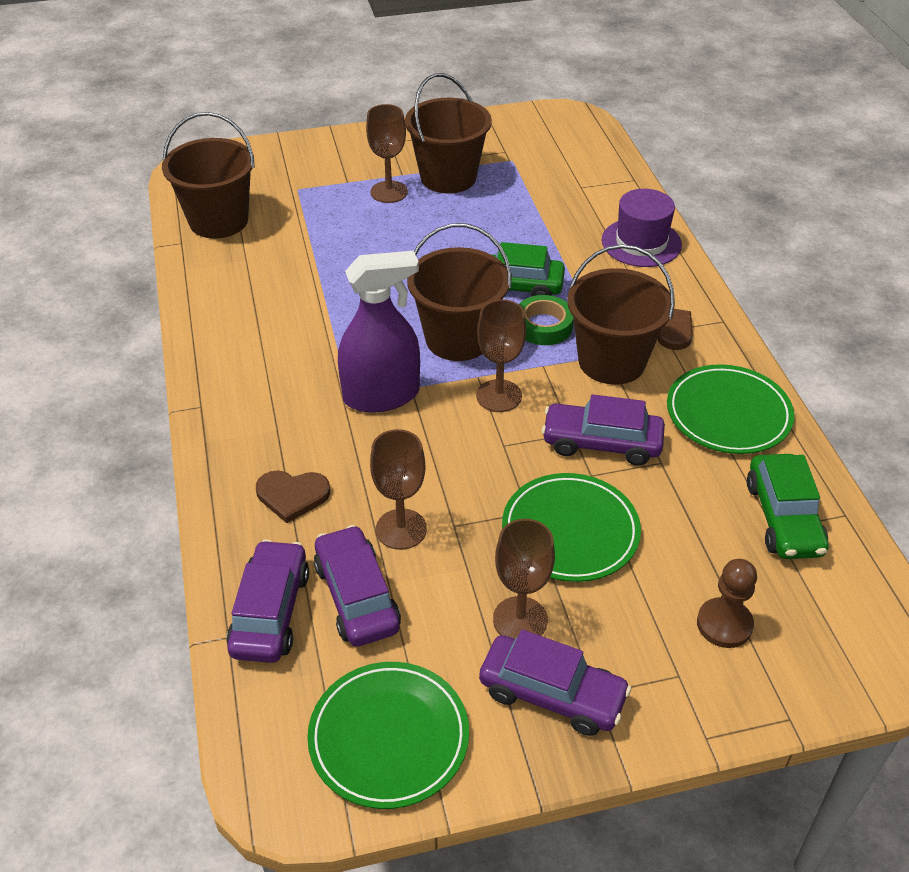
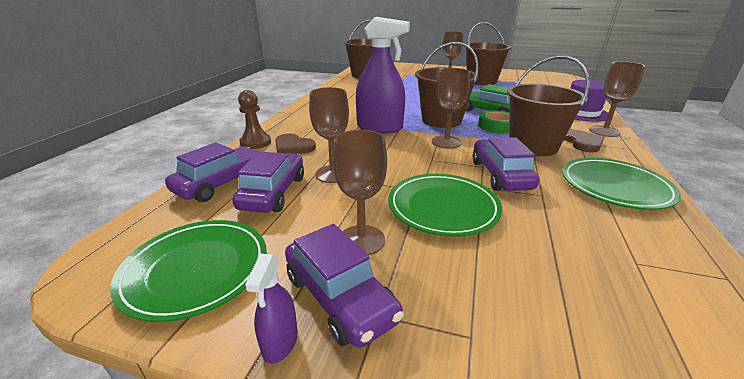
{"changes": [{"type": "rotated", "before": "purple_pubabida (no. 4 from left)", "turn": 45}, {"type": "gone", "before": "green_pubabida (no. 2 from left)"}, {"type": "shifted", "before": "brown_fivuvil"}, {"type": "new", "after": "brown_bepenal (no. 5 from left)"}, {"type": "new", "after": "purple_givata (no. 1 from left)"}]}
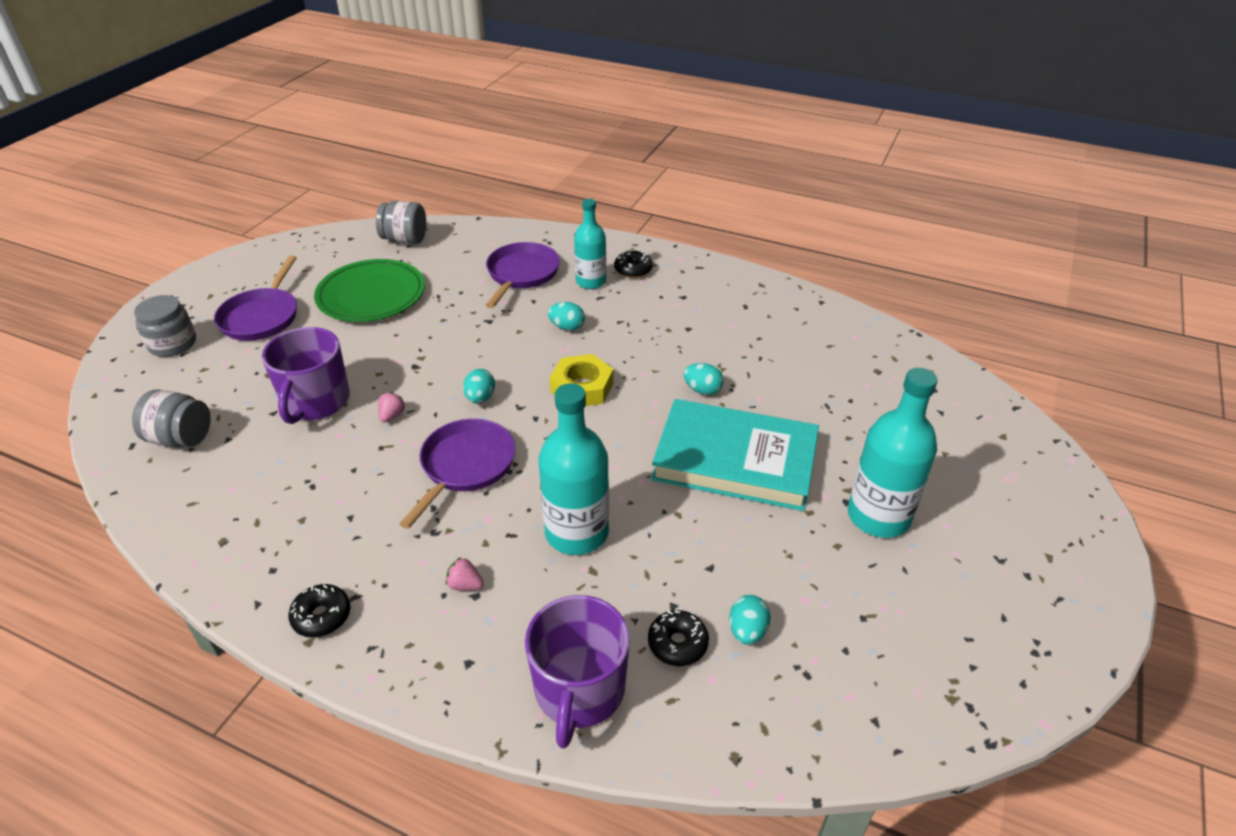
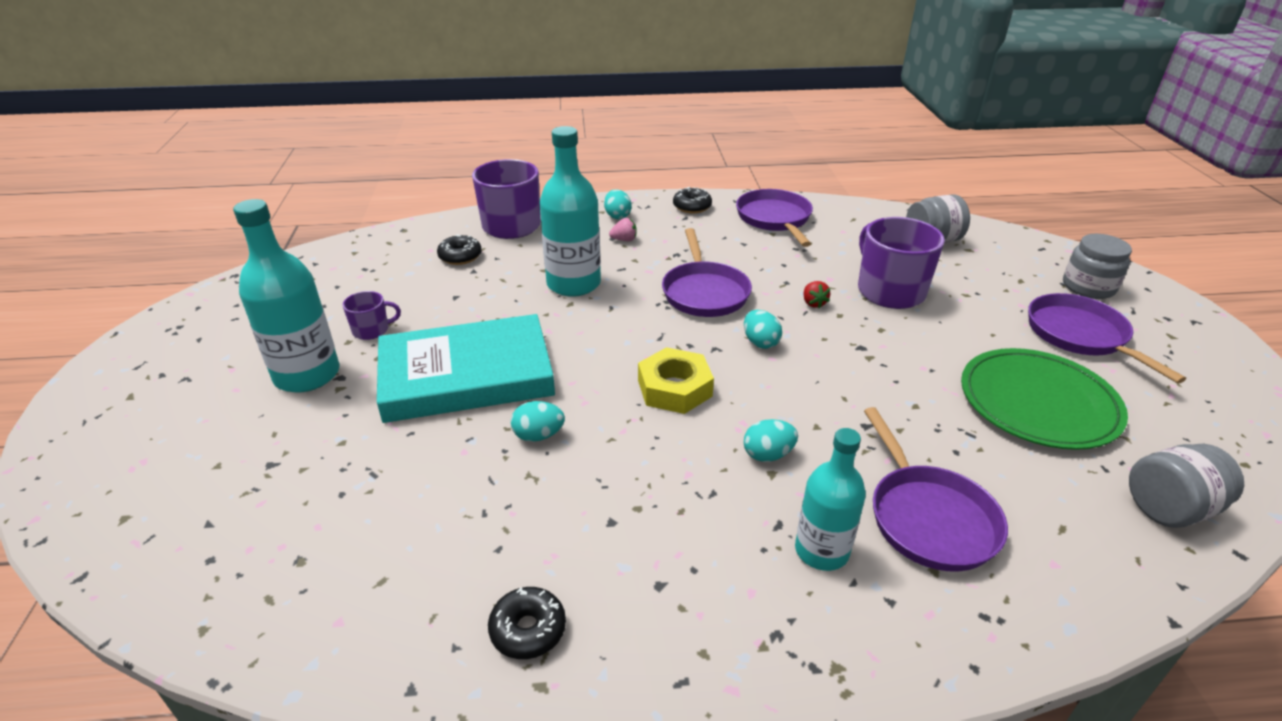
{"changes": [{"type": "shifted", "before": "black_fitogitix (no. 2 from left)"}, {"type": "repainted", "before": "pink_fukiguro (no. 1 from left)", "after": "red_fukiguro"}, {"type": "shifted", "before": "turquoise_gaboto (no. 4 from left in the first image)", "after": "turquoise_gaboto (no. 2 from left)"}, {"type": "new", "after": "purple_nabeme (no. 2 from left)"}, {"type": "new", "after": "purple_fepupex (no. 1 from left)"}]}
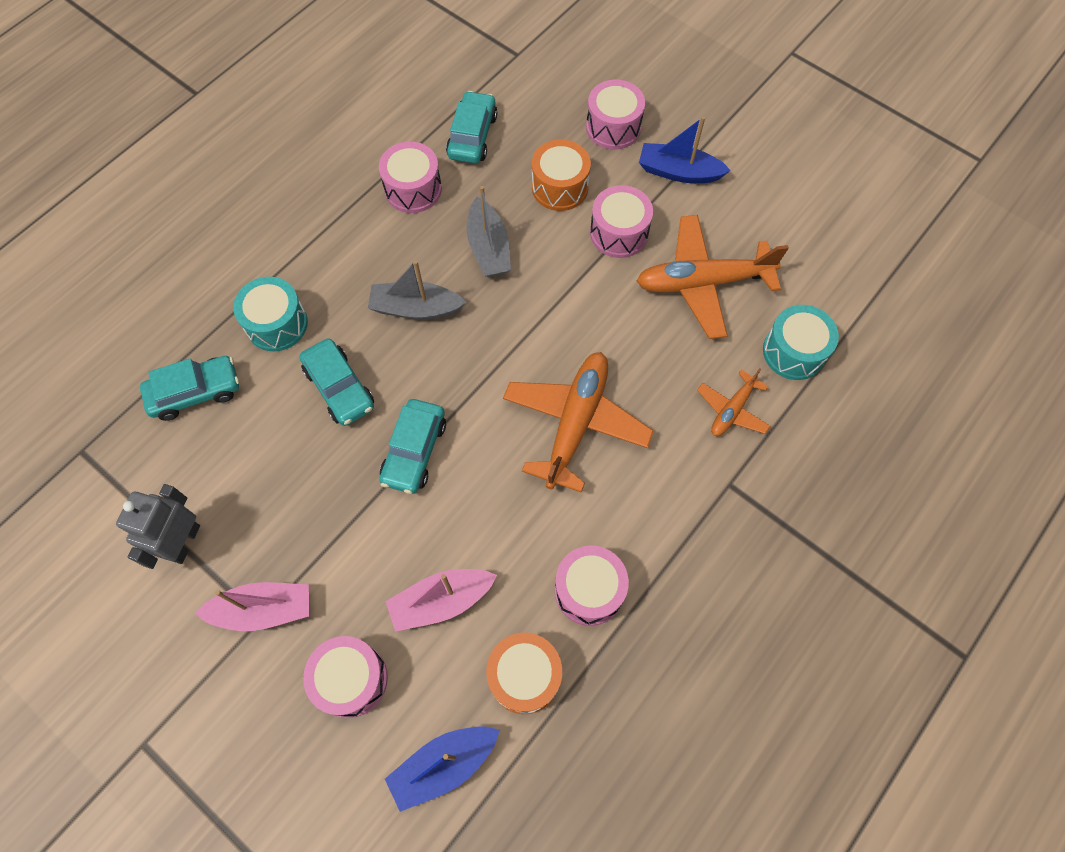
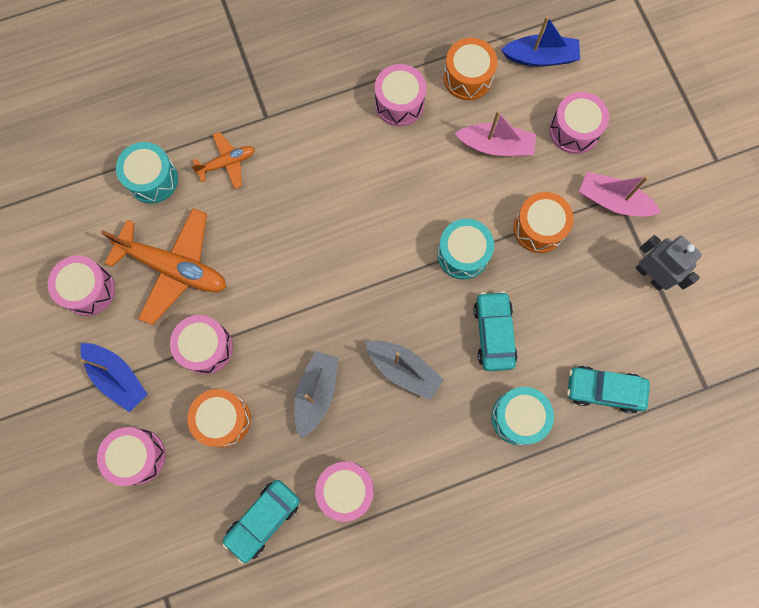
{"changes": [{"type": "gone", "before": "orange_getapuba (no. 1 from left)"}, {"type": "swapped", "before": "turquoise_pubabida (no. 3 from left)", "after": "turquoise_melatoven (no. 2 from left)"}, {"type": "rotated", "before": "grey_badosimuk", "turn": -90}, {"type": "new", "after": "orange_melatoven (no. 3 from left)"}, {"type": "new", "after": "pink_melatoven (no. 1 from left)"}]}
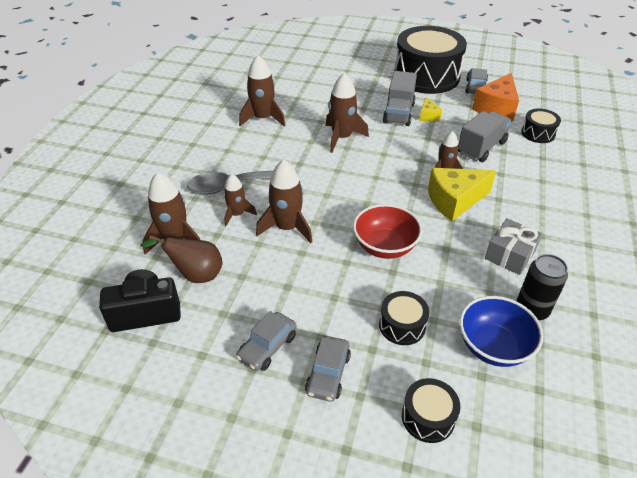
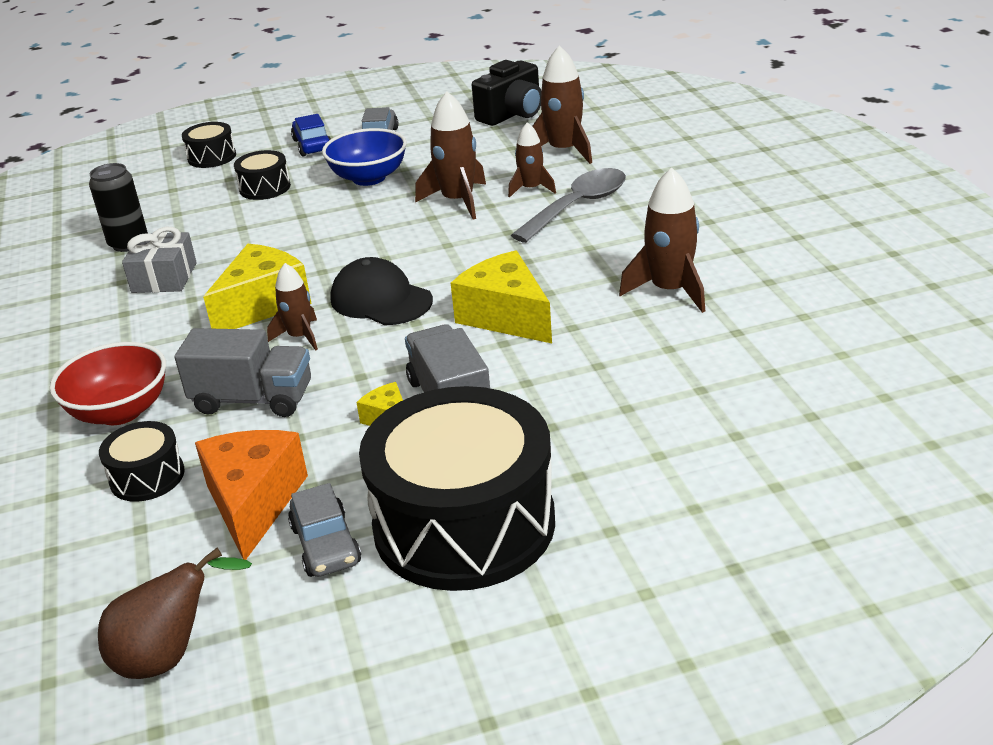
{"changes": [{"type": "swapped", "before": "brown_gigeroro (no. 5 from left)", "after": "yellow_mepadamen (no. 3 from left)"}, {"type": "rotated", "before": "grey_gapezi (no. 2 from left in the first image)", "turn": -90}, {"type": "shifted", "before": "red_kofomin"}, {"type": "shifted", "before": "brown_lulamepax"}, {"type": "shifted", "before": "blue_kofomin"}, {"type": "repainted", "before": "grey_pubabida (no. 2 from left)", "after": "blue_pubabida"}, {"type": "new", "after": "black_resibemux"}]}
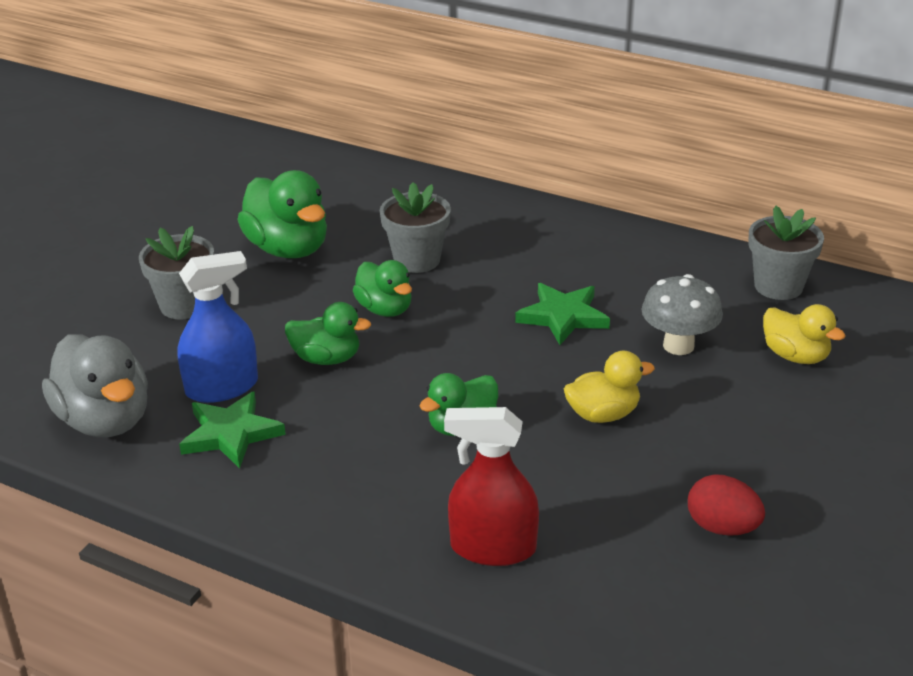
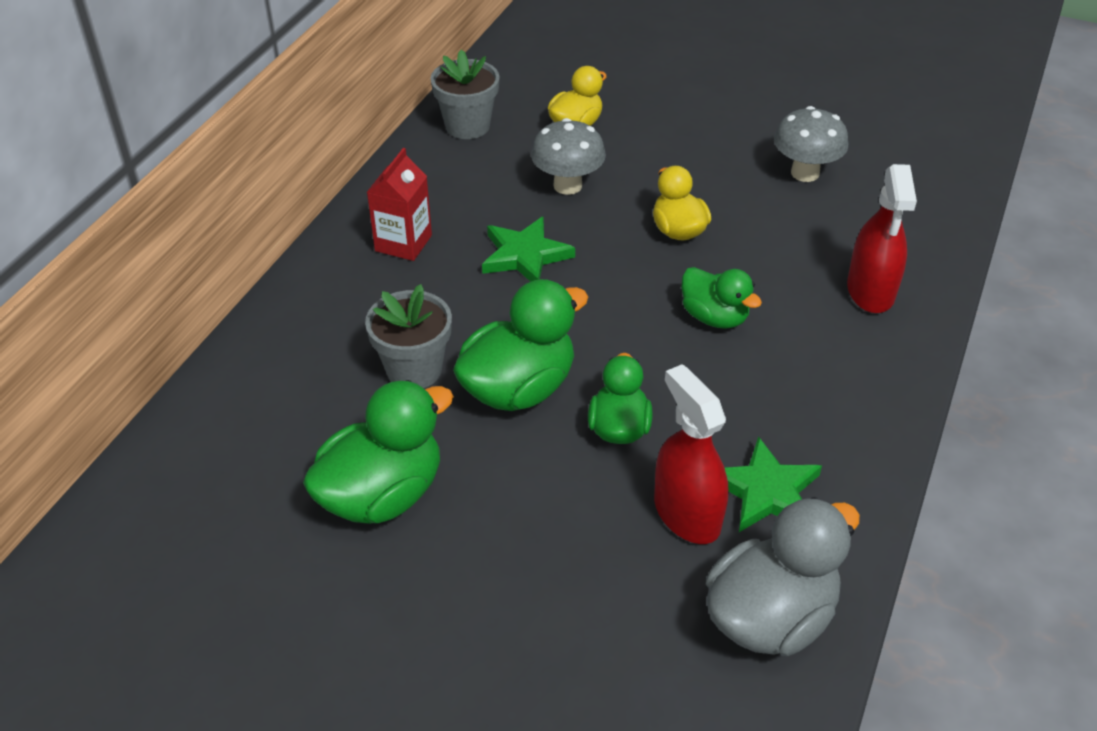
{"changes": [{"type": "gone", "before": "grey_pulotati (no. 1 from left)"}, {"type": "repainted", "before": "blue_givata", "after": "red_givata (no. 1 from left)"}, {"type": "scaled", "before": "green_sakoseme (no. 3 from left in the first image)", "scale": 1.62}, {"type": "swapped", "before": "red_gaboto", "after": "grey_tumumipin (no. 2 from left)"}, {"type": "new", "after": "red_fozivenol"}]}
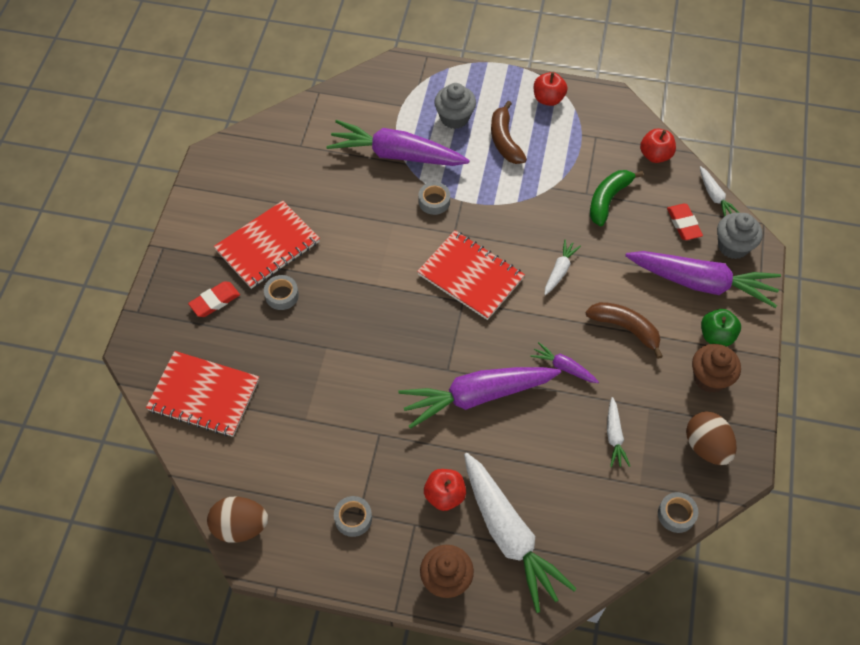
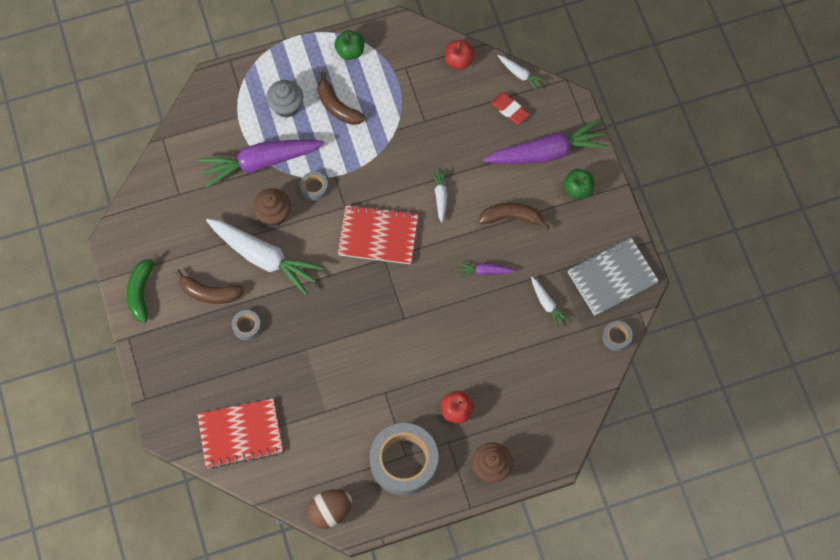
{"changes": [{"type": "repainted", "before": "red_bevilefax (no. 2 from left)", "after": "green_bevilefax (no. 1 from left)"}, {"type": "shifted", "before": "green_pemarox"}, {"type": "swapped", "before": "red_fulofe (no. 2 from left)", "after": "brown_pemarox (no. 1 from left)"}, {"type": "gone", "before": "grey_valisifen (no. 2 from left)"}, {"type": "gone", "before": "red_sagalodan (no. 1 from left)"}, {"type": "shifted", "before": "brown_valisifen (no. 2 from left in the first image)", "after": "brown_valisifen (no. 1 from left)"}, {"type": "gone", "before": "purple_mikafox (no. 2 from left)"}, {"type": "swapped", "before": "brown_gaboto (no. 2 from left)", "after": "grey_fulofe"}, {"type": "shifted", "before": "white_mikafox (no. 1 from left)"}, {"type": "scaled", "before": "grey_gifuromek (no. 2 from left in the first image)", "scale": 2.3}]}
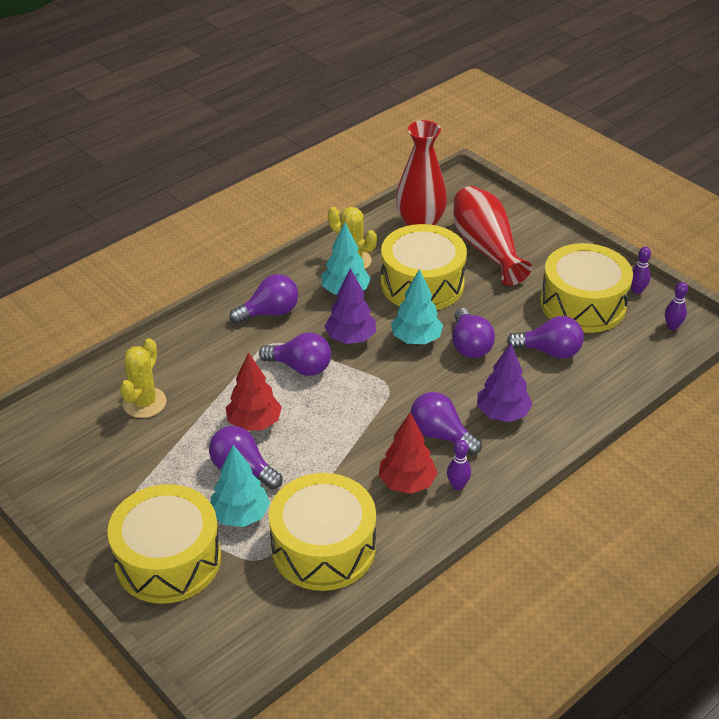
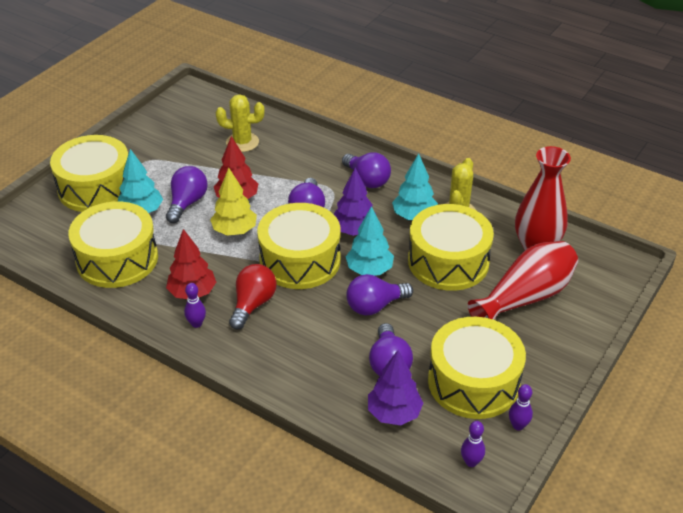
{"changes": [{"type": "shifted", "before": "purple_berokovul (no. 2 from left)"}, {"type": "repainted", "before": "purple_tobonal (no. 4 from left)", "after": "red_tobonal"}, {"type": "new", "after": "yellow_berokovul"}, {"type": "new", "after": "yellow_melatoven (no. 3 from left)"}]}
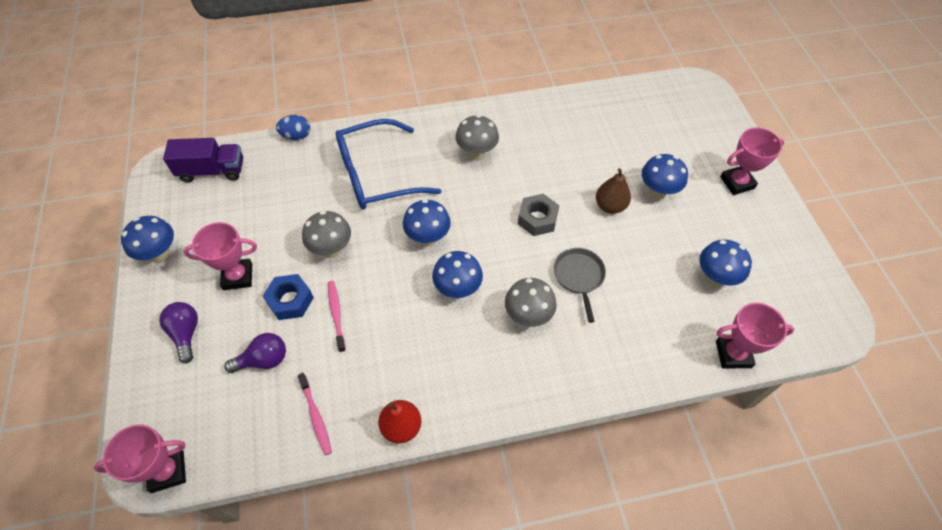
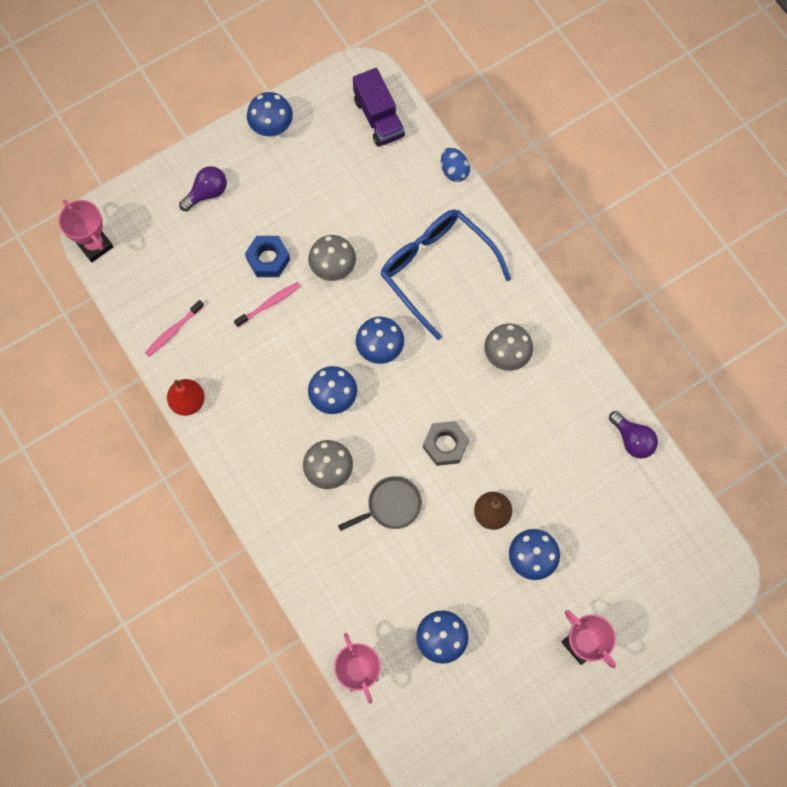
{"changes": [{"type": "gone", "before": "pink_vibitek (no. 2 from left)"}, {"type": "shifted", "before": "purple_tobonal (no. 2 from left)"}]}
